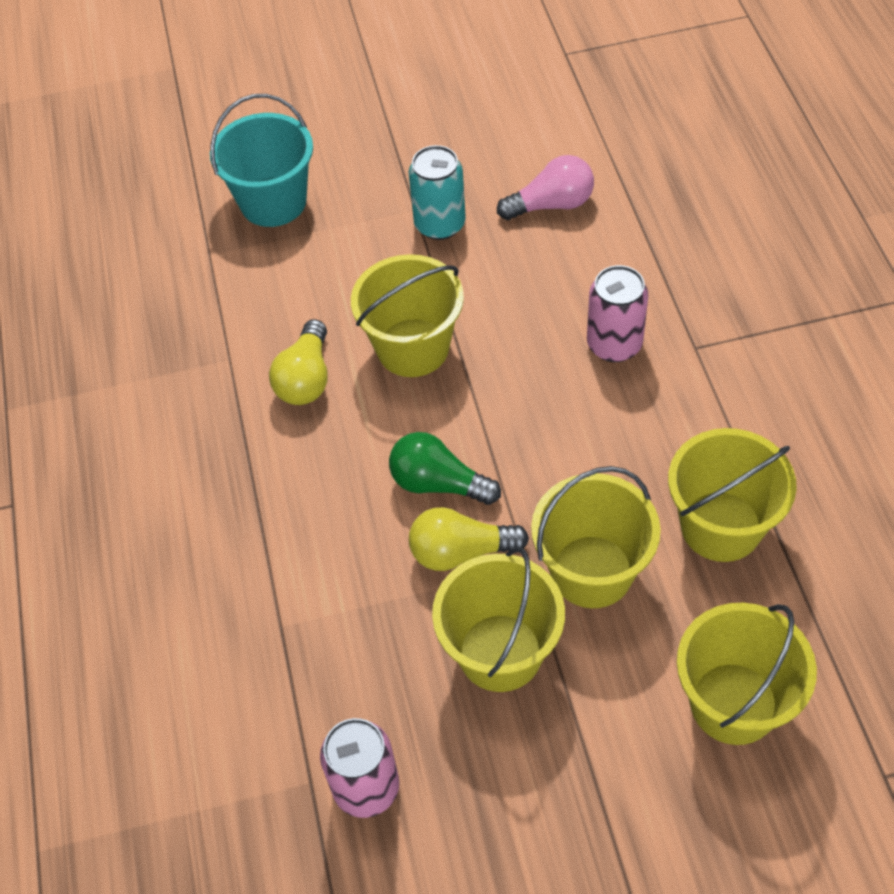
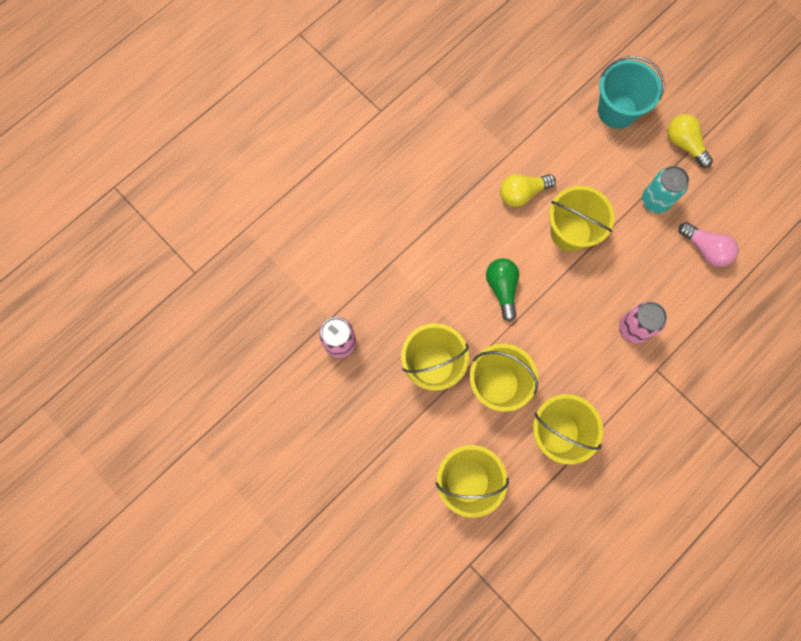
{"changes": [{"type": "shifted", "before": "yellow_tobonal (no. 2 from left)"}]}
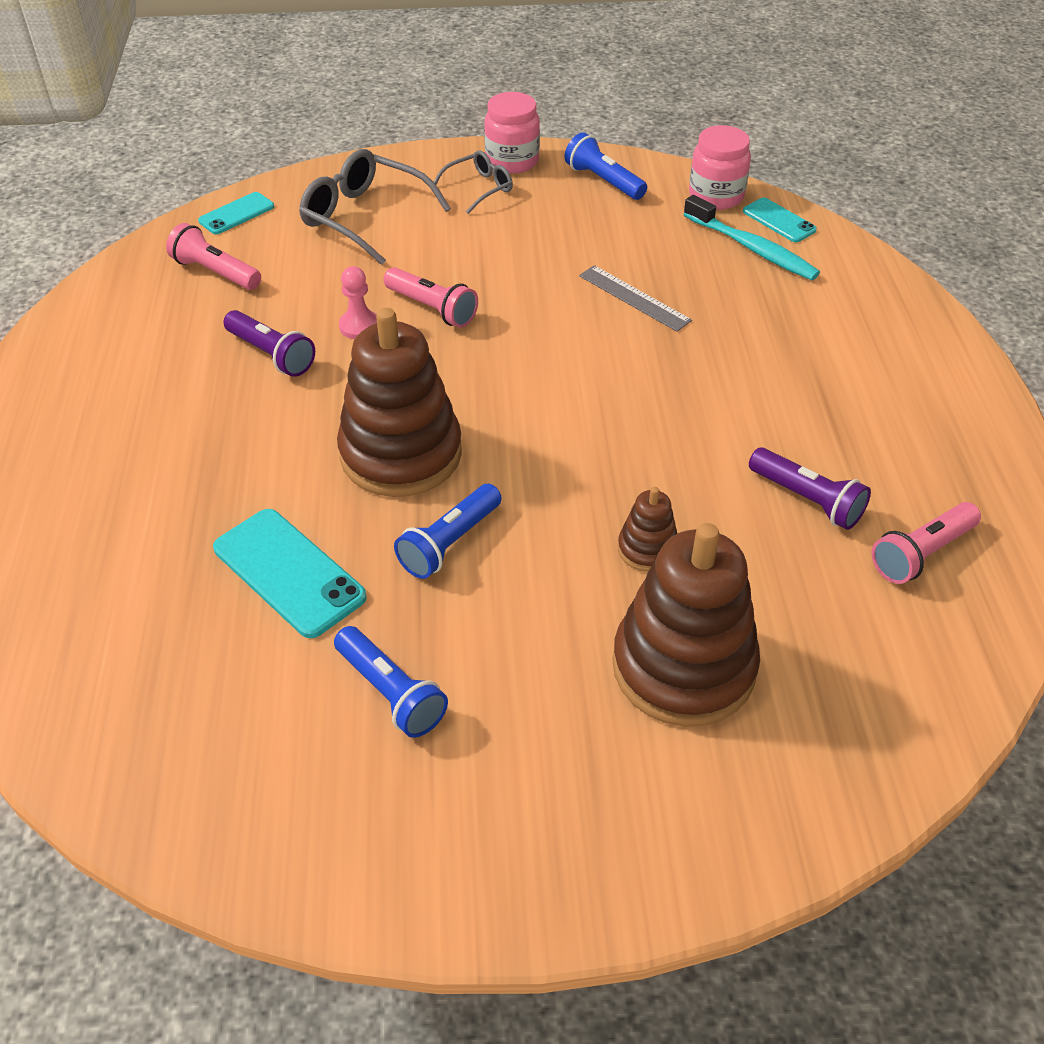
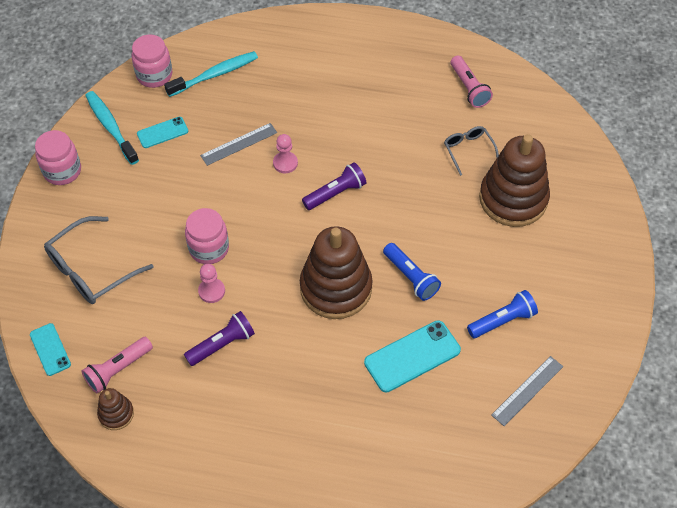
{"changes": [{"type": "swapped", "before": "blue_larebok (no. 3 from left)", "after": "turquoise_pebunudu (no. 1 from left)"}, {"type": "shifted", "before": "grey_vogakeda (no. 2 from left)"}, {"type": "shifted", "before": "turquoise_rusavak (no. 3 from left in the first image)", "after": "turquoise_rusavak (no. 2 from left)"}, {"type": "swapped", "before": "pink_larebok (no. 2 from left)", "after": "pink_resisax (no. 3 from left)"}, {"type": "shifted", "before": "purple_larebok (no. 2 from left)"}, {"type": "shifted", "before": "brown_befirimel (no. 2 from left in the first image)", "after": "brown_befirimel (no. 1 from left)"}, {"type": "new", "after": "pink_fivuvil (no. 2 from left)"}, {"type": "new", "after": "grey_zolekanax (no. 2 from left)"}]}
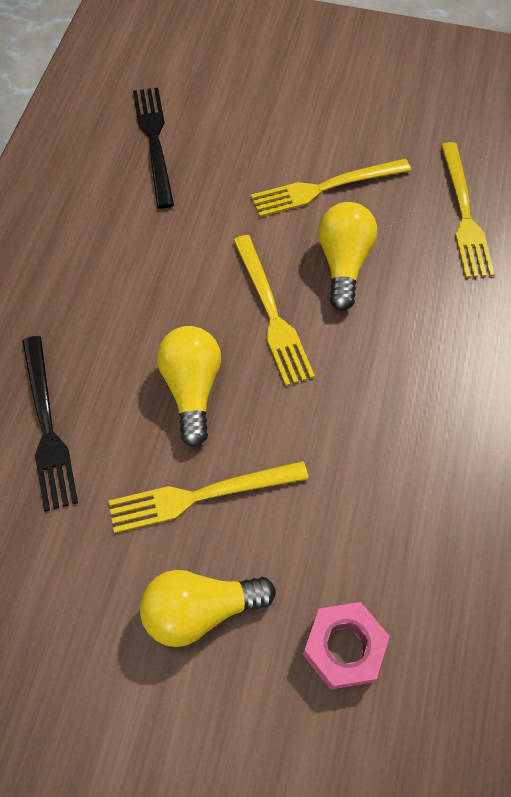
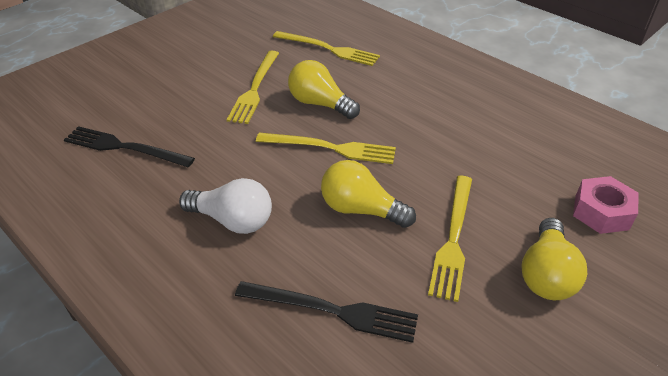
{"changes": [{"type": "new", "after": "white_tobonal"}]}
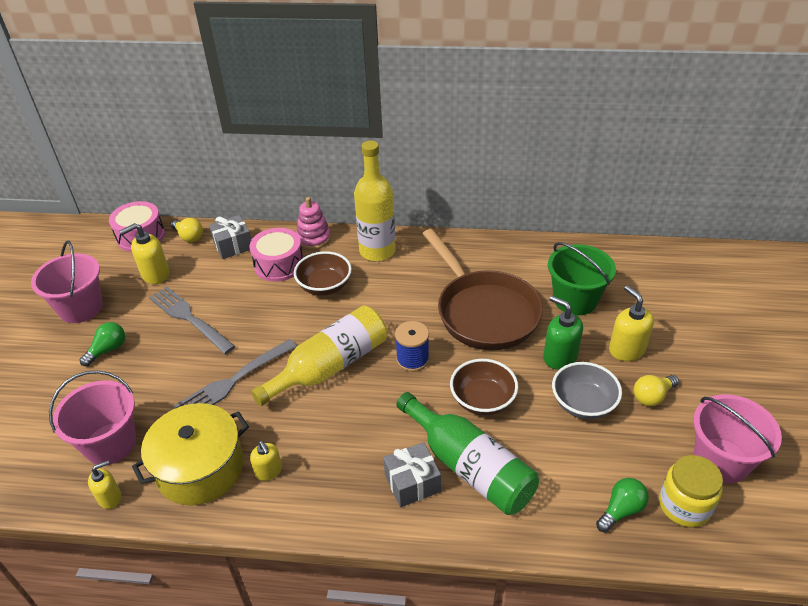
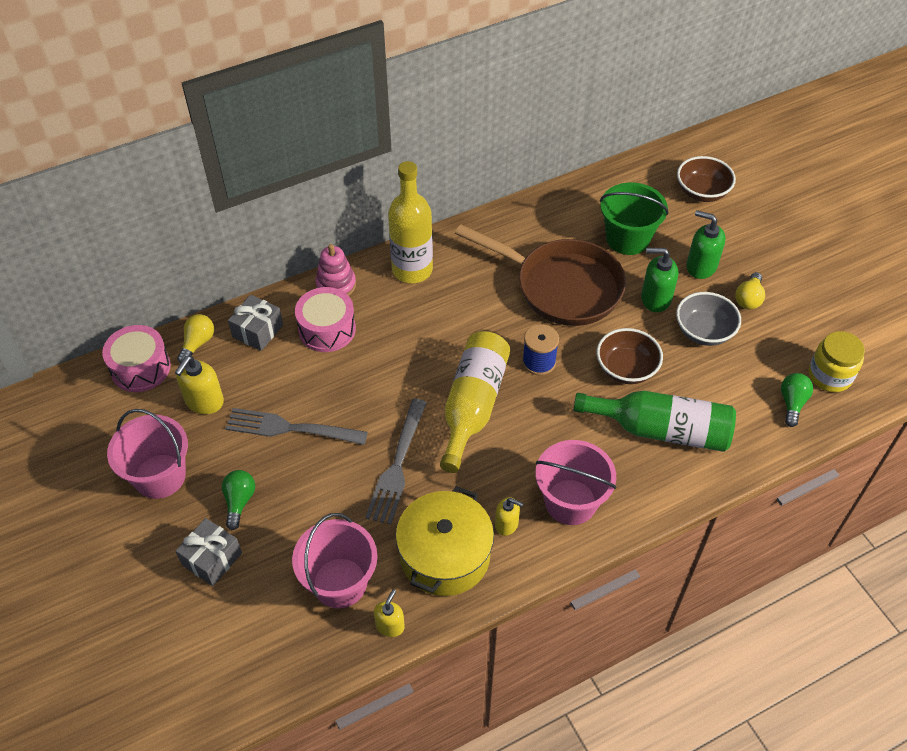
{"changes": [{"type": "rotated", "before": "yellow_tobonal (no. 1 from left)", "turn": -75}, {"type": "shifted", "before": "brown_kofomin (no. 1 from left in the first image)", "after": "brown_kofomin (no. 2 from left)"}, {"type": "repainted", "before": "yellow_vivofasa (no. 4 from left)", "after": "green_vivofasa (no. 2 from left)"}, {"type": "shifted", "before": "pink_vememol (no. 3 from left)"}, {"type": "shifted", "before": "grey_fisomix (no. 2 from left in the first image)", "after": "grey_fisomix (no. 1 from left)"}]}
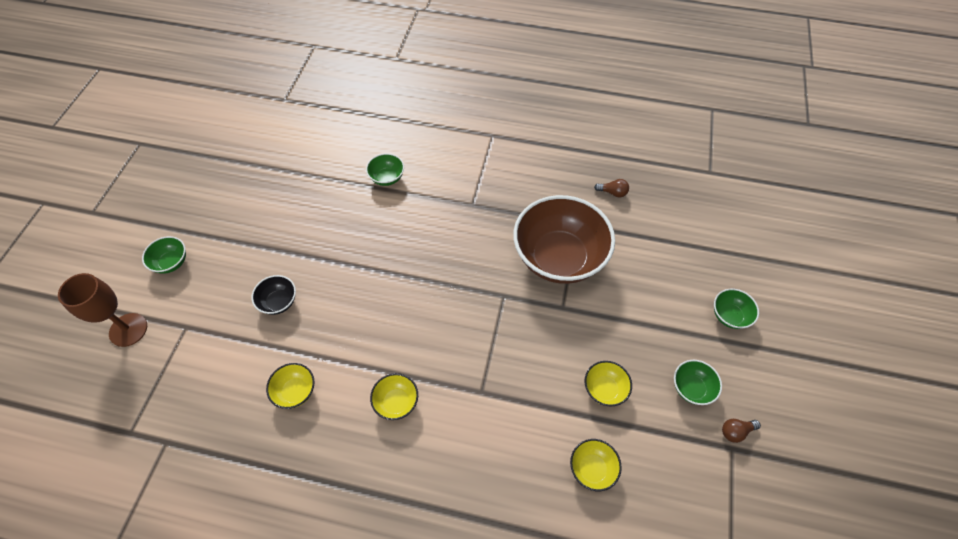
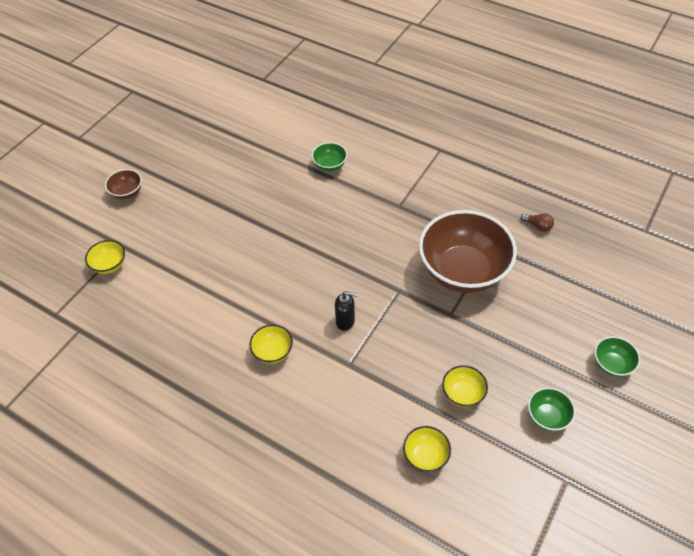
{"changes": [{"type": "repainted", "before": "green_kofomin (no. 1 from left)", "after": "brown_kofomin (no. 1 from left)"}, {"type": "gone", "before": "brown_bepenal"}, {"type": "gone", "before": "black_kofomin"}, {"type": "shifted", "before": "yellow_kofomin (no. 1 from left)"}, {"type": "gone", "before": "brown_tobonal (no. 2 from left)"}, {"type": "new", "after": "black_vivofasa"}]}
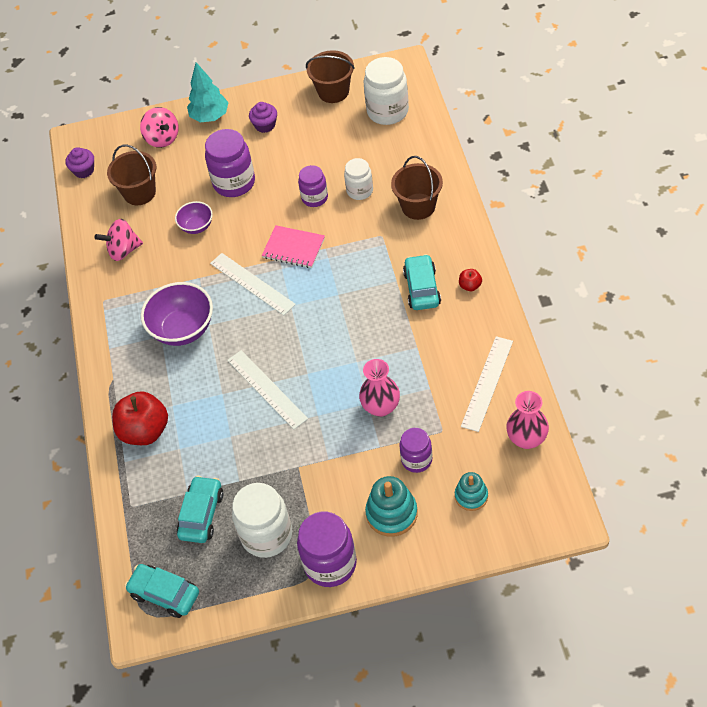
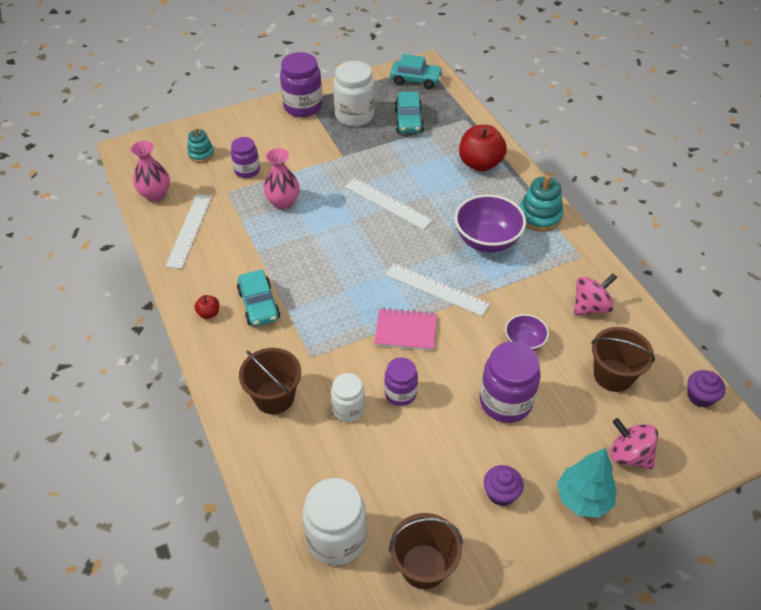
{"changes": [{"type": "shifted", "before": "turquoise_befirimel (no. 1 from left in the first image)", "after": "turquoise_befirimel (no. 2 from left)"}]}
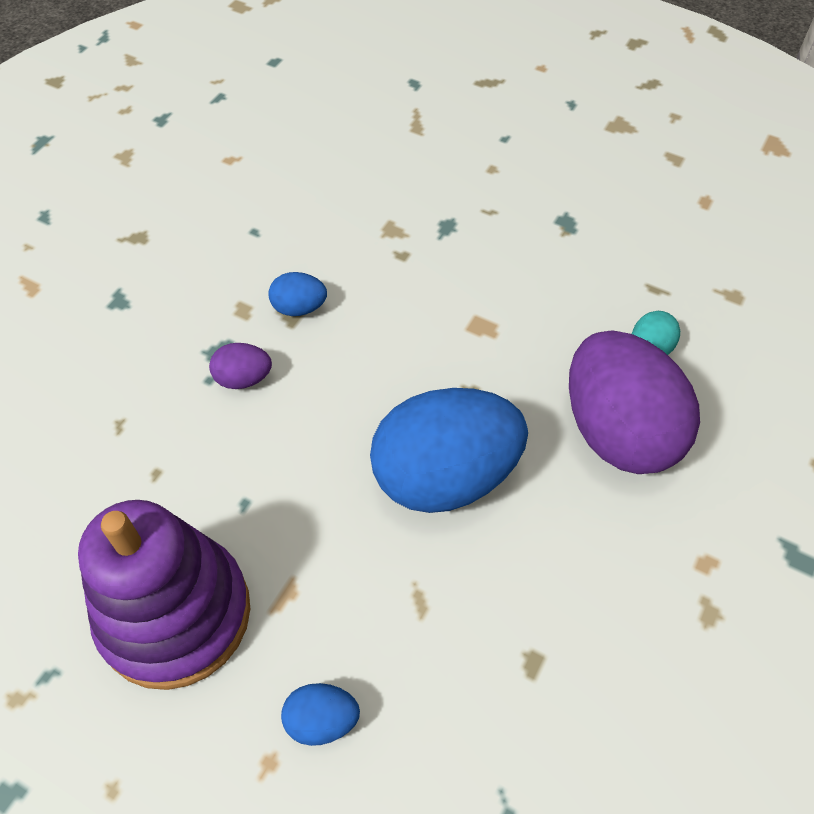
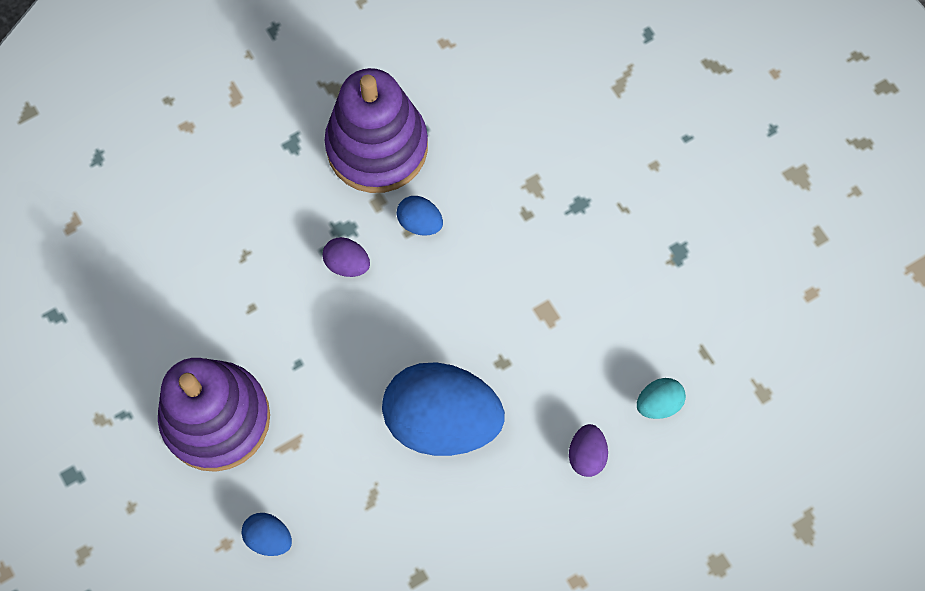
{"changes": [{"type": "scaled", "before": "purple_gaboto (no. 2 from left)", "scale": 0.43}, {"type": "new", "after": "purple_befirimel (no. 2 from left)"}]}
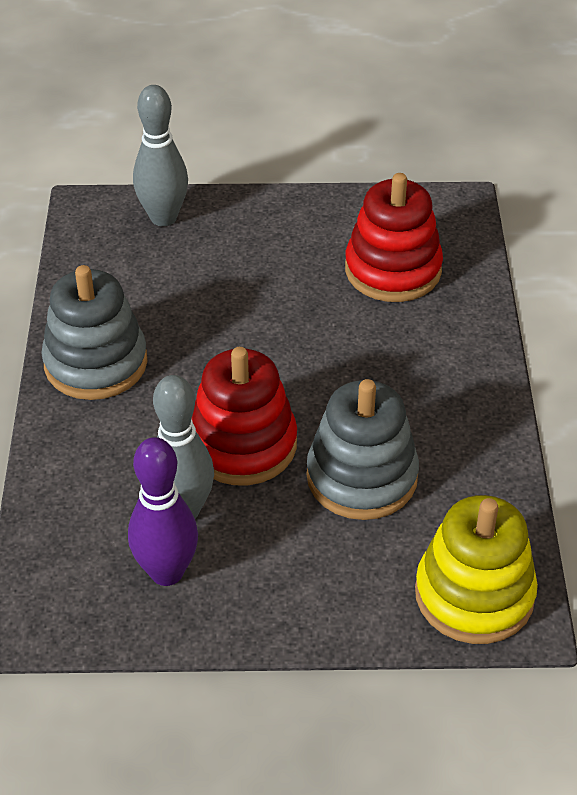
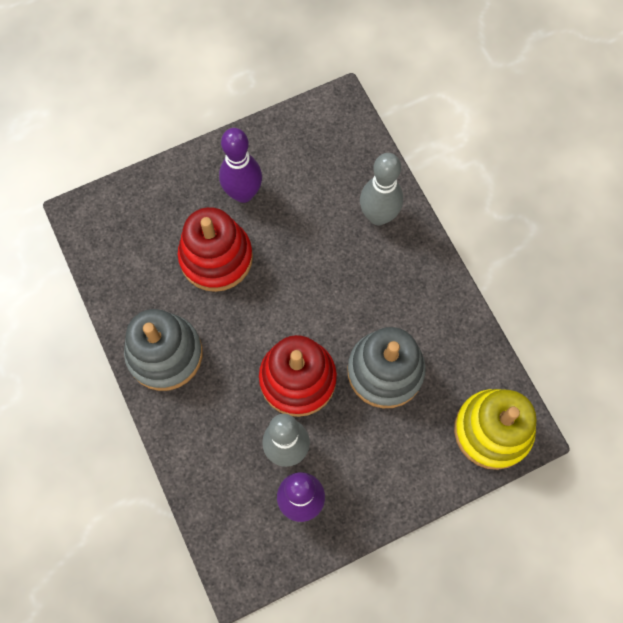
{"changes": [{"type": "shifted", "before": "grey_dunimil (no. 1 from left in the first image)", "after": "grey_dunimil (no. 2 from left)"}, {"type": "shifted", "before": "red_befirimel (no. 2 from left in the first image)", "after": "red_befirimel (no. 1 from left)"}, {"type": "new", "after": "purple_dunimil (no. 1 from left)"}]}
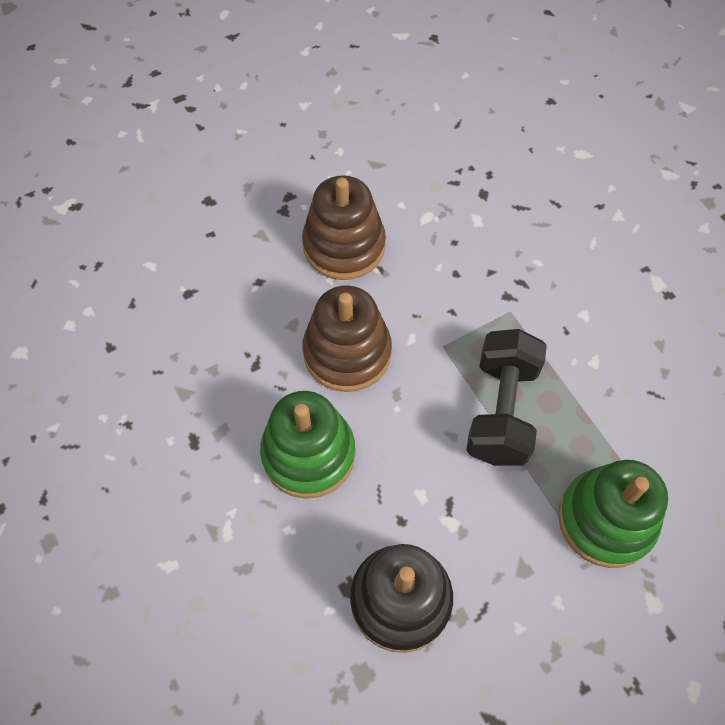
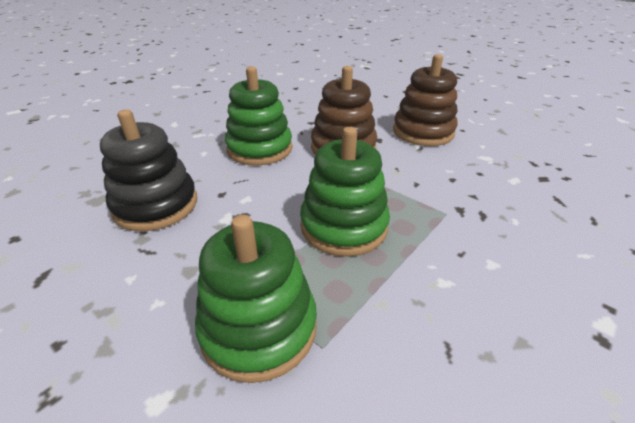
{"changes": [{"type": "swapped", "before": "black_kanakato", "after": "green_befirimel (no. 3 from left)"}]}
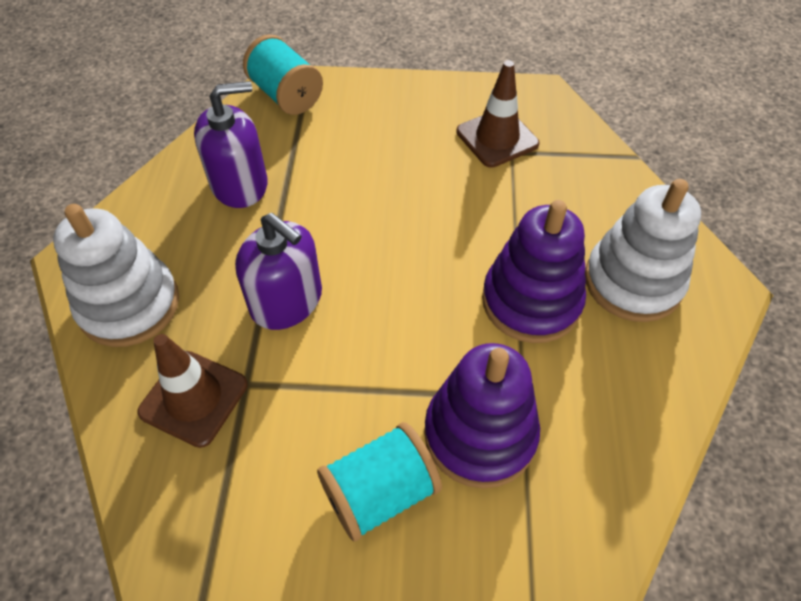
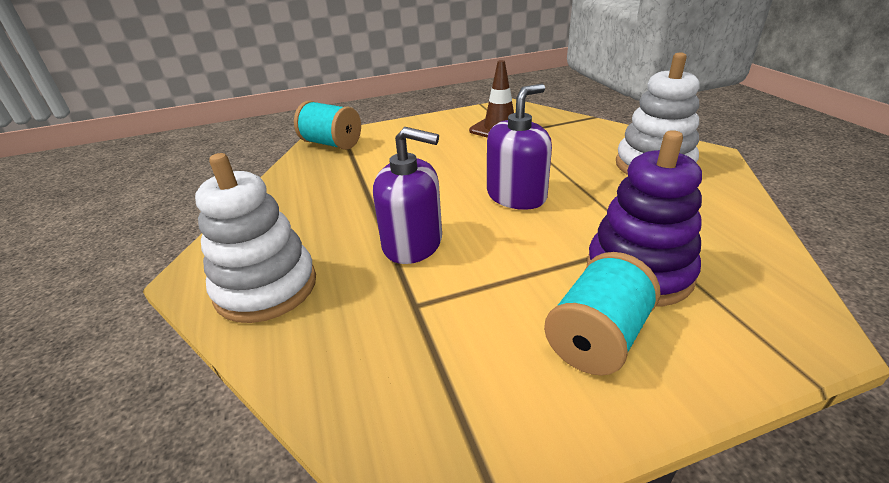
{"changes": [{"type": "shifted", "before": "purple_vivofasa (no. 1 from left in the first image)", "after": "purple_vivofasa (no. 2 from left)"}, {"type": "gone", "before": "purple_befirimel (no. 2 from left)"}, {"type": "gone", "before": "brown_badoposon (no. 1 from left)"}]}
